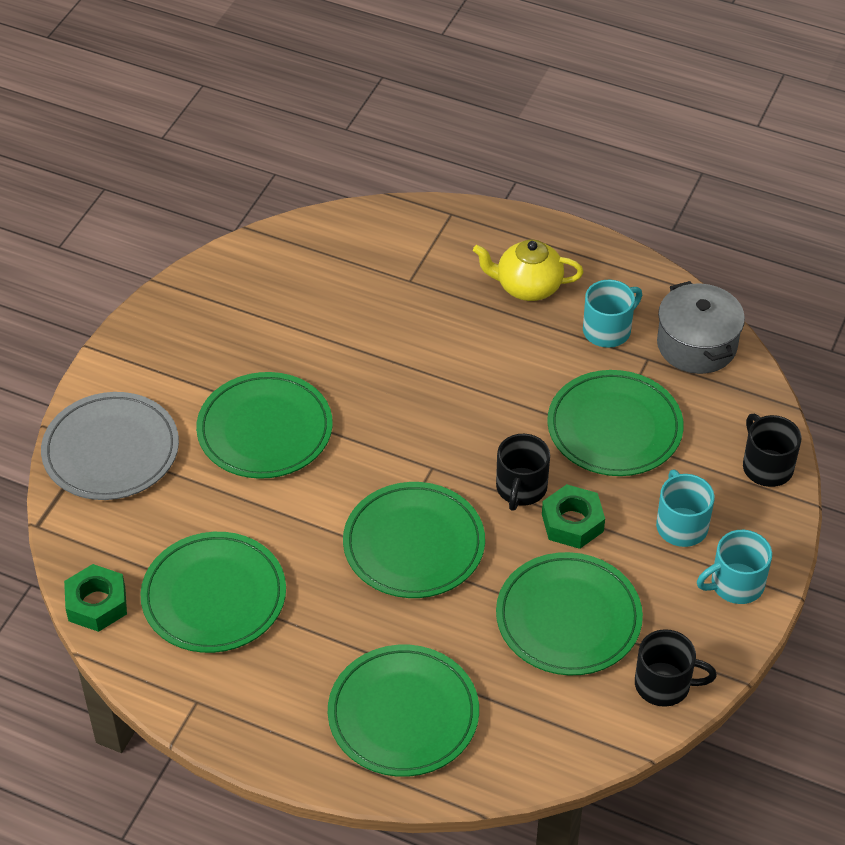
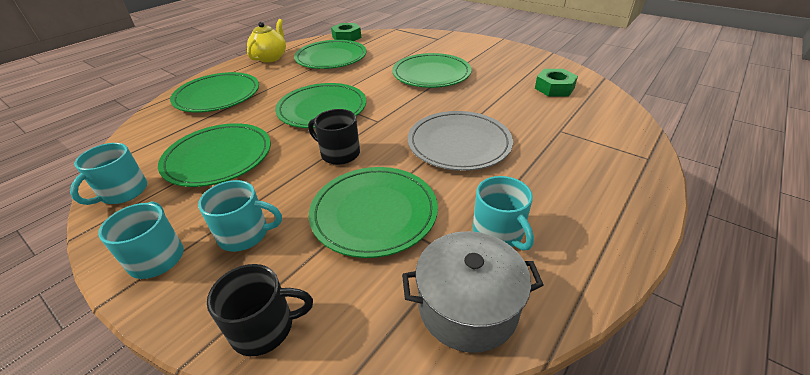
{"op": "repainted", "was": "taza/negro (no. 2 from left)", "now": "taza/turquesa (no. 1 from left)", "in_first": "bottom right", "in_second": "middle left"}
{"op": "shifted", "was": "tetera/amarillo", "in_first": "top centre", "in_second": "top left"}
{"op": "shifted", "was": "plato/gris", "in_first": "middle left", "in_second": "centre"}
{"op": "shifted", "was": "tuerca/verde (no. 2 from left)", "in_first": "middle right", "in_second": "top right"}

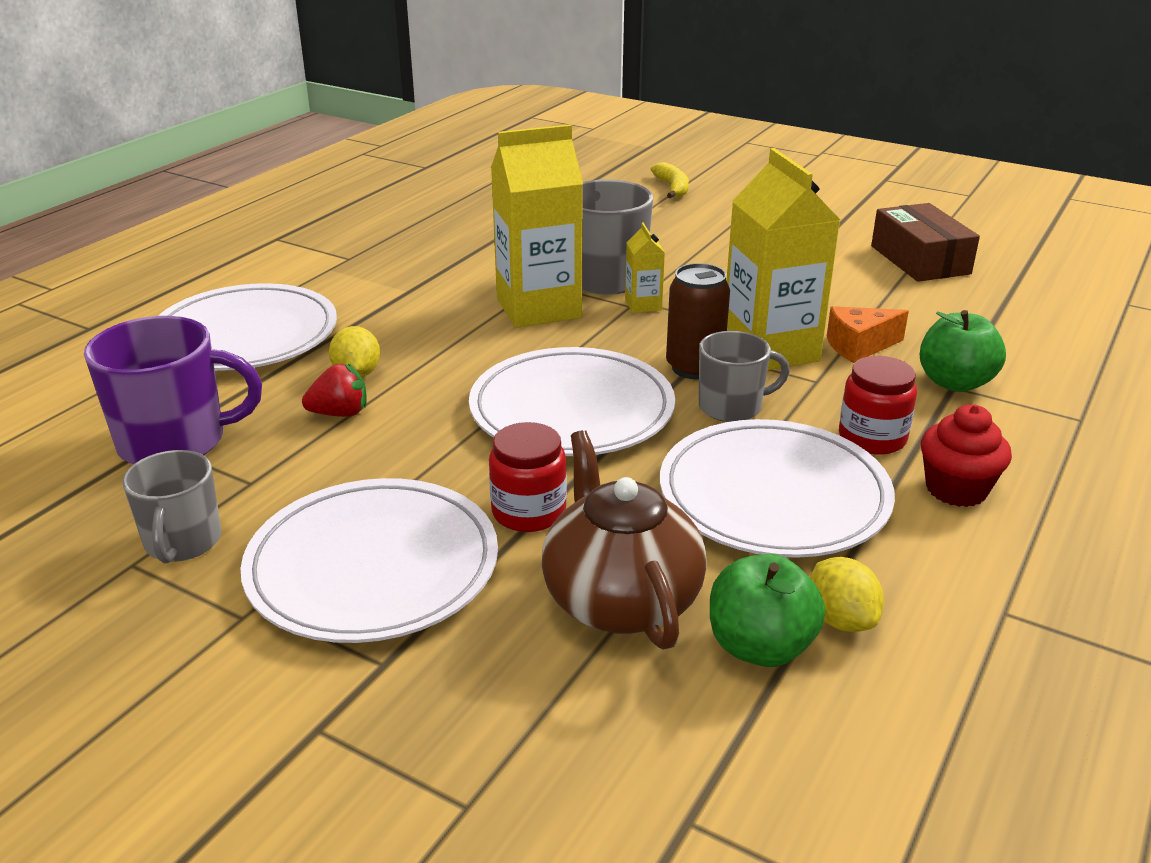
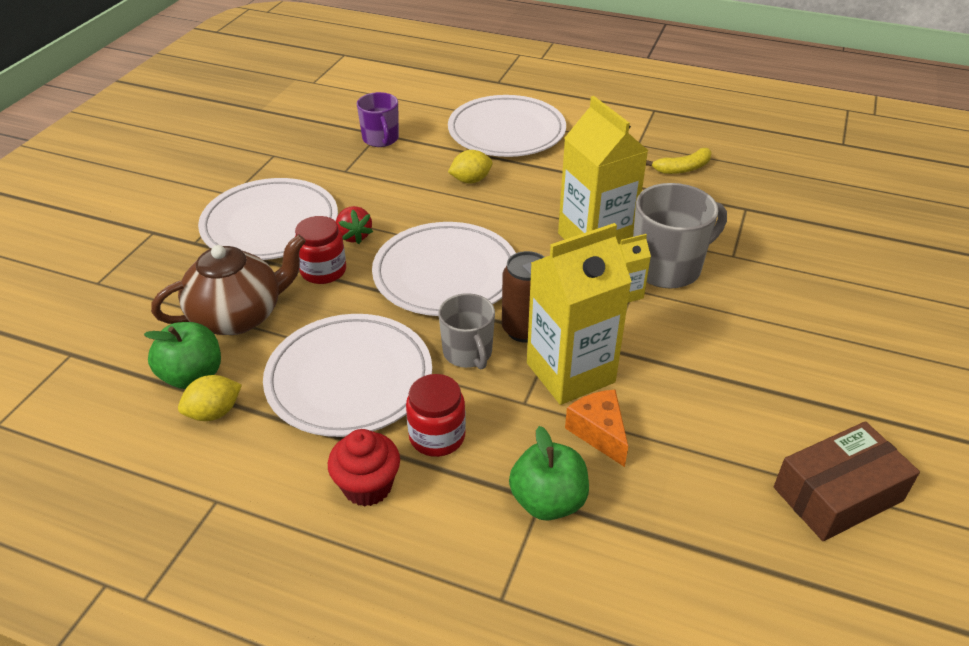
{"op": "shifted", "was": "fresa/rojo", "in_first": "middle left", "in_second": "centre"}
{"op": "scaled", "was": "taza/morado", "in_first": "middle left", "in_second": "top centre", "ratio": 0.64}
{"op": "shifted", "was": "plátano/amarillo", "in_first": "top centre", "in_second": "top right"}
{"op": "gone", "was": "taza/gris (no. 1 from left)", "in_first": "middle left"}

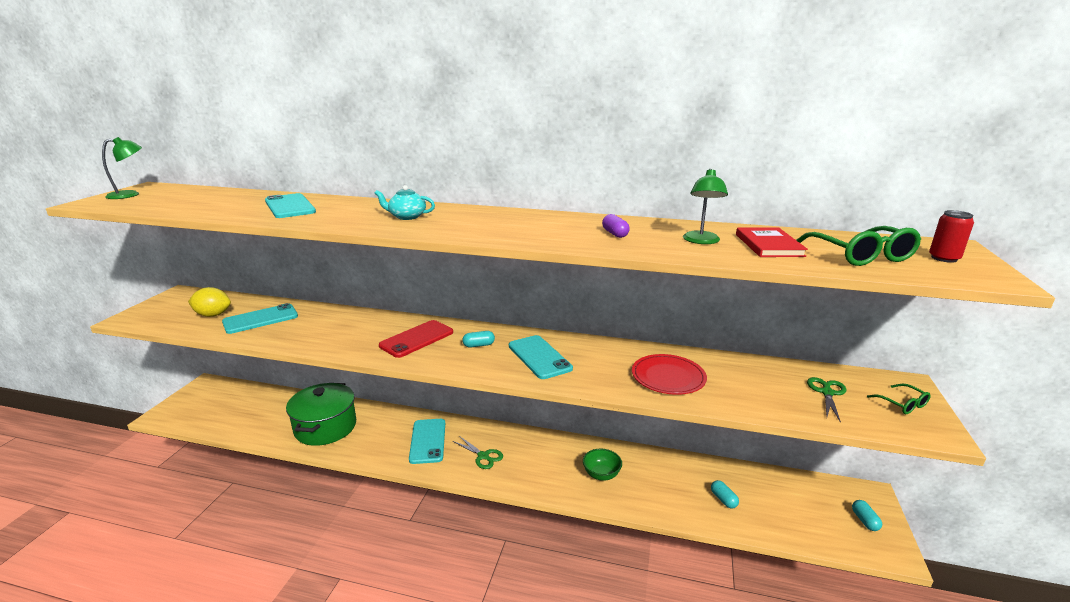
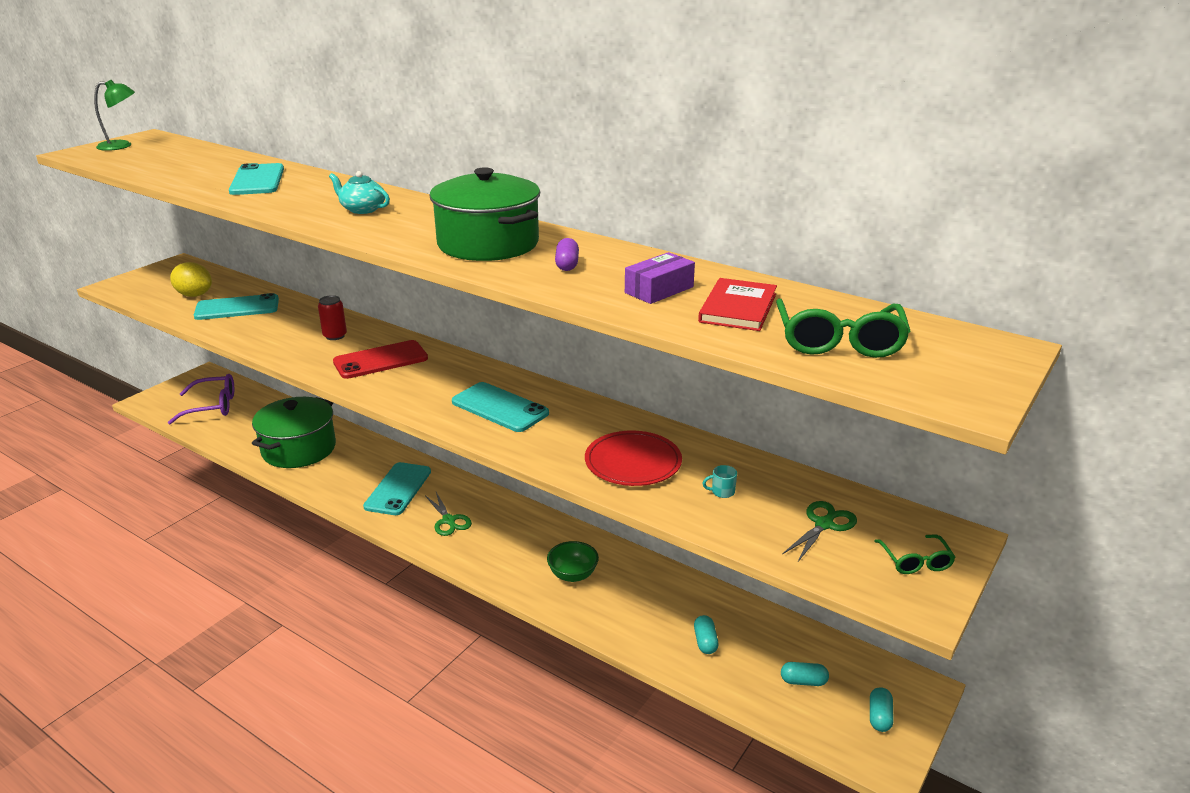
{"op": "new", "now": "gafas/morado", "in_second": "middle left"}
{"op": "shifted", "was": "lata/rojo", "in_first": "middle right", "in_second": "middle left"}
{"op": "new", "now": "olla/verde (no. 2 from left)", "in_second": "top centre"}
{"op": "rotated", "was": "móvil/turquesa (no. 4 from left)", "in_first": "centre", "in_second": "centre", "clockwise": -45}
{"op": "swapped", "was": "lámpara/verde (no. 2 from left)", "now": "caja/morado", "in_first": "centre", "in_second": "centre"}
{"op": "new", "now": "taza/turquesa", "in_second": "centre"}
{"op": "shifted", "was": "cápsula/turquesa (no. 1 from left in the first image)", "now": "cápsula/turquesa (no. 2 from left)", "in_first": "centre", "in_second": "bottom right"}

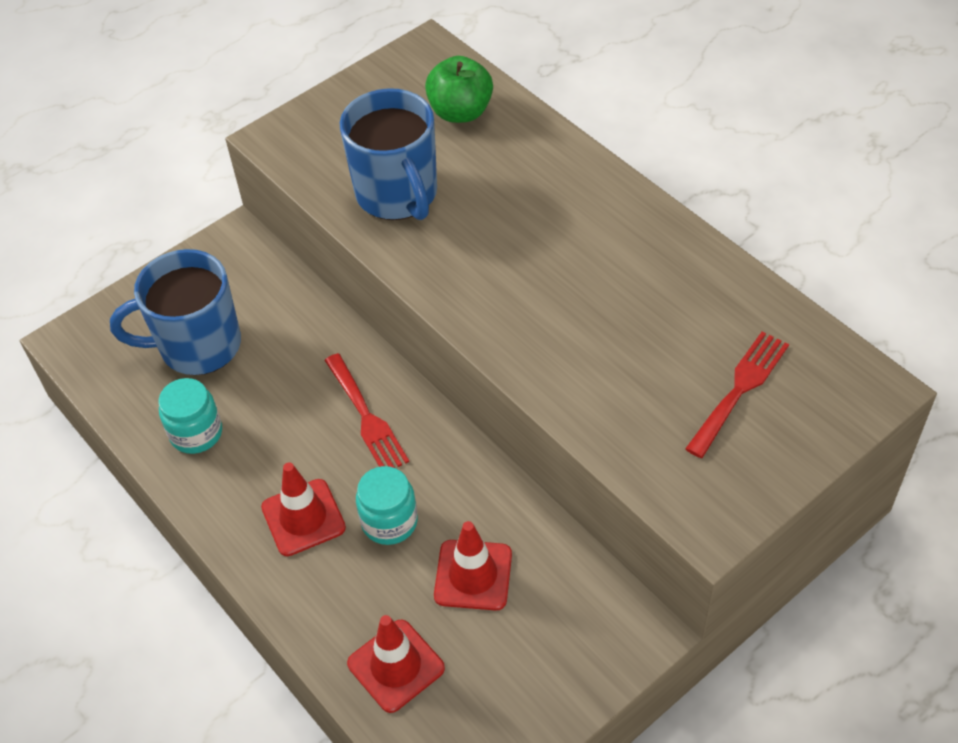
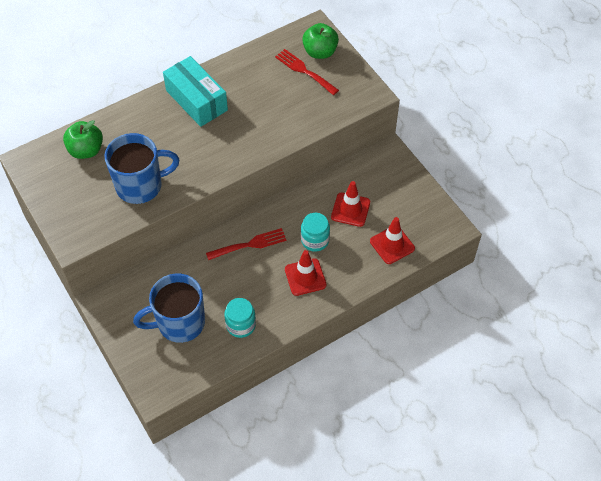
{"op": "rotated", "was": "taza/azul (no. 1 from left in the first image)", "in_first": "middle left", "in_second": "middle left", "clockwise": 75}
{"op": "new", "now": "caja/turquesa", "in_second": "top left"}
{"op": "new", "now": "manzana/verde (no. 2 from left)", "in_second": "top centre"}

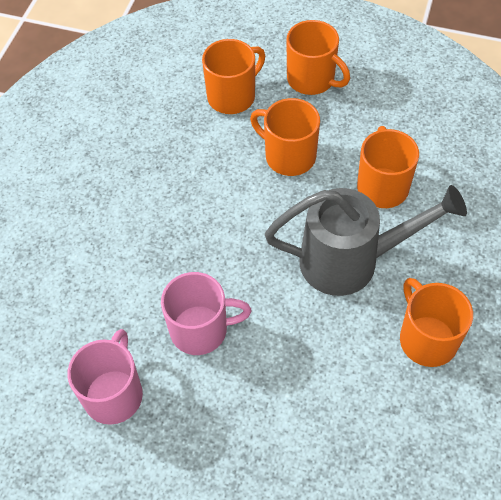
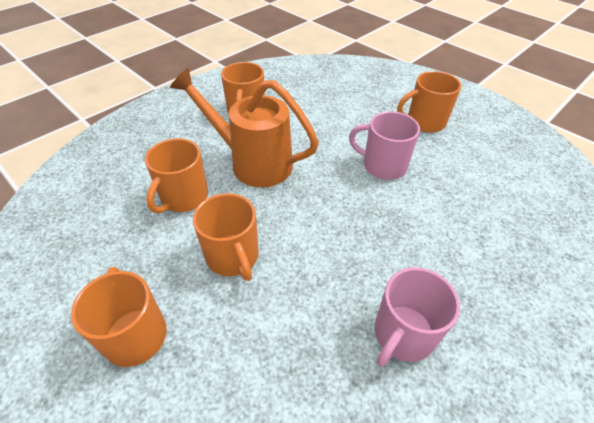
{"op": "repainted", "was": "regadera/gris", "now": "regadera/naranja", "in_first": "middle right", "in_second": "top centre"}
{"op": "shifted", "was": "taza/rosa (no. 1 from left in the first image)", "now": "taza/rosa (no. 2 from left)", "in_first": "bottom left", "in_second": "bottom right"}
{"op": "shifted", "was": "taza/naranja (no. 1 from left in the first image)", "now": "taza/naranja (no. 5 from left)", "in_first": "top centre", "in_second": "top right"}

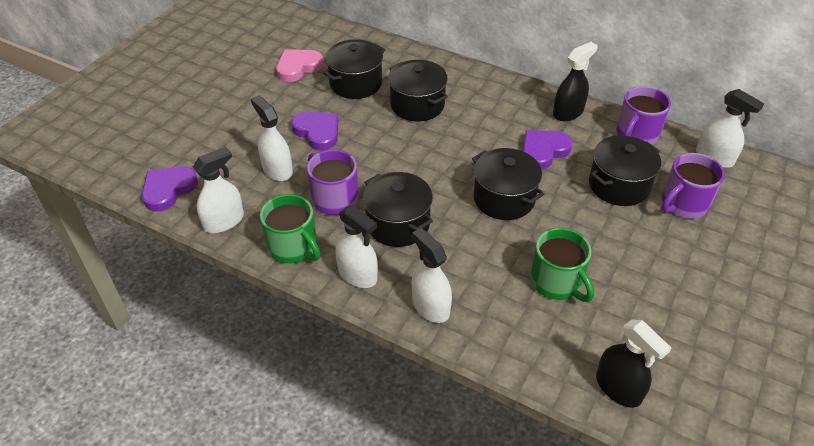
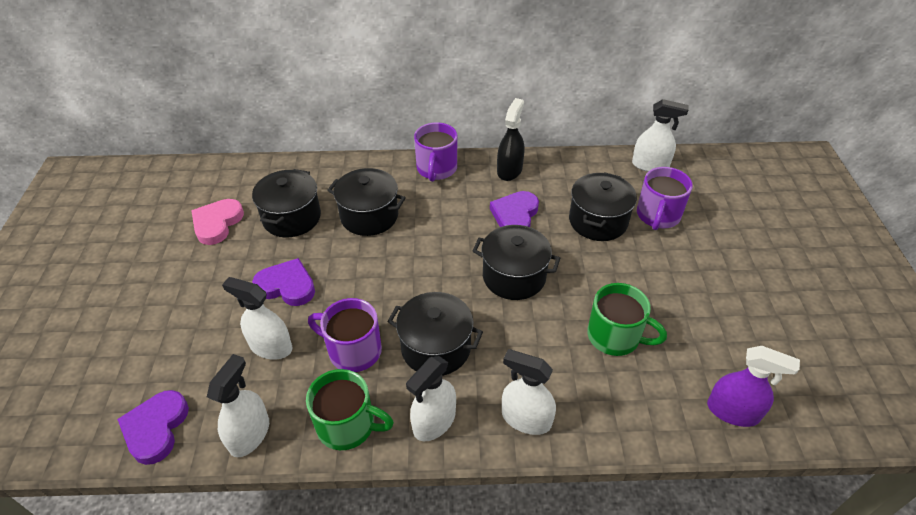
{"op": "rotated", "was": "pulverizador/blanco (no. 3 from left)", "in_first": "centre", "in_second": "bottom centre", "clockwise": 120}
{"op": "shifted", "was": "taza/morado (no. 2 from left)", "in_first": "top right", "in_second": "top centre"}
{"op": "repainted", "was": "pulverizador/negro (no. 2 from left)", "now": "pulverizador/morado", "in_first": "bottom right", "in_second": "bottom right"}

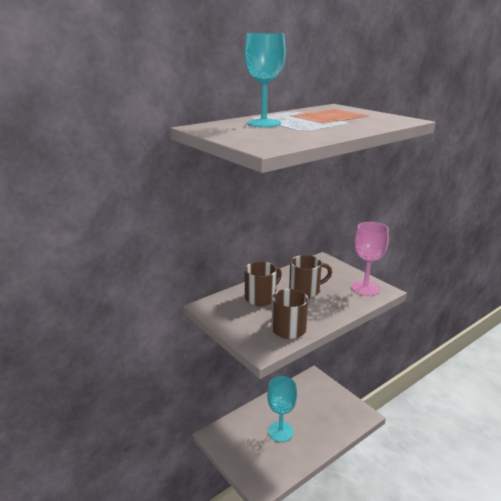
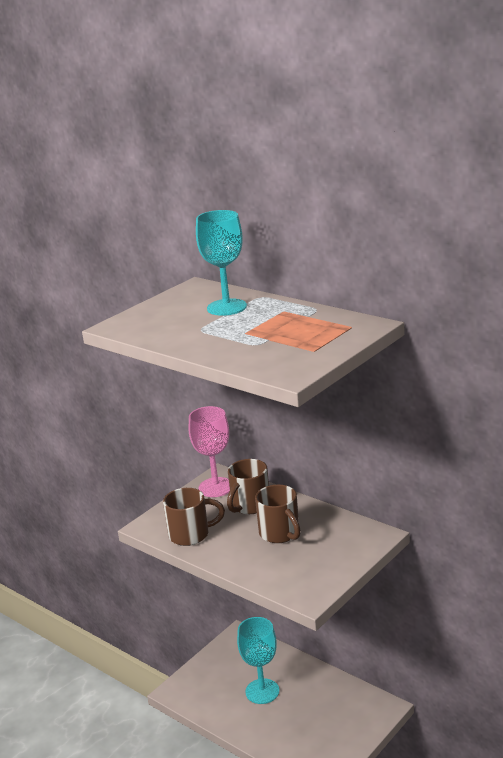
{"op": "shifted", "was": "copa/rosa", "in_first": "middle right", "in_second": "centre"}
{"op": "rotated", "was": "taza/marrón (no. 1 from left in the first image)", "in_first": "centre", "in_second": "centre", "clockwise": 90}

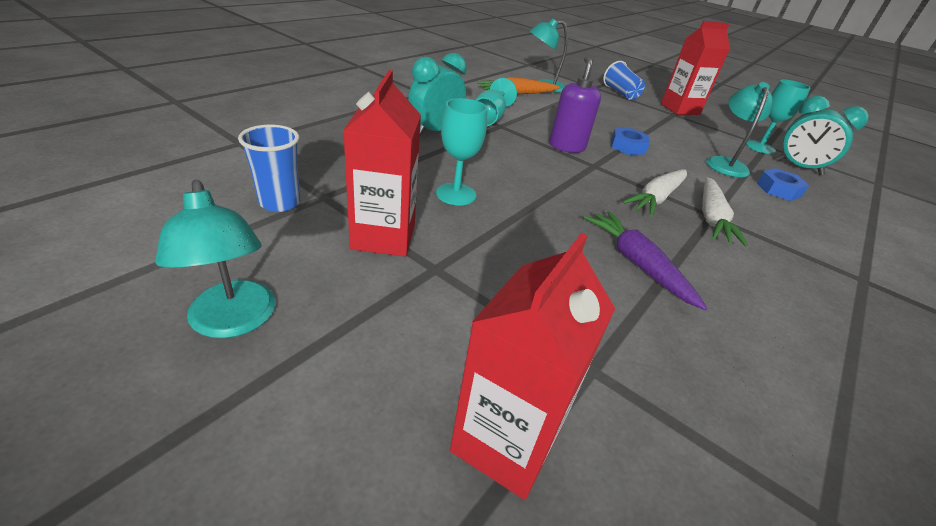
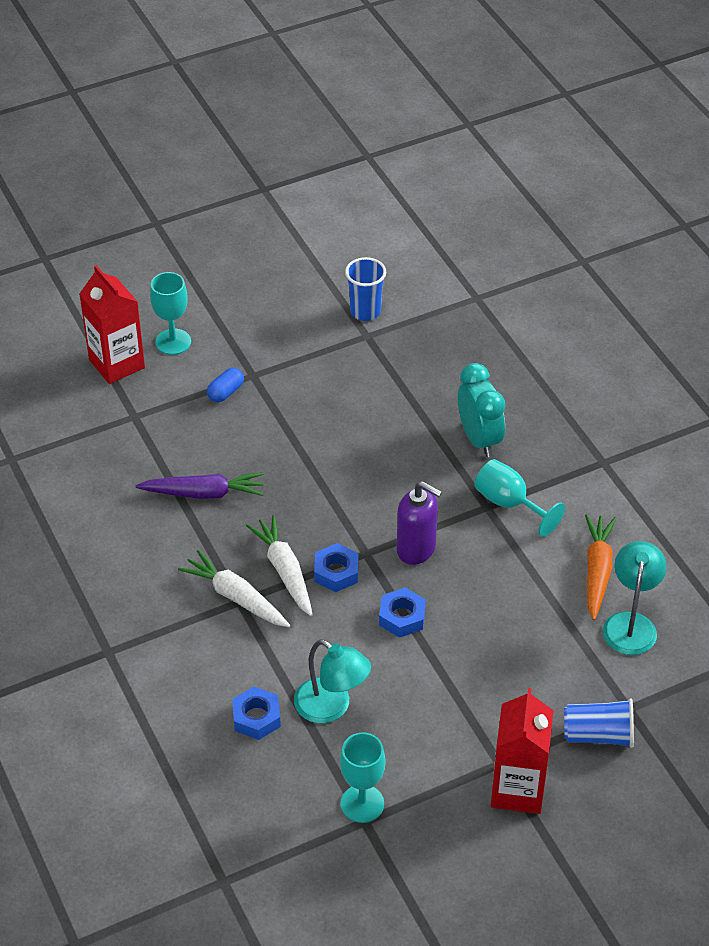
{"op": "shifted", "was": "copa/turquesa (no. 1 from left)", "in_first": "top centre", "in_second": "top left"}
{"op": "new", "now": "cápsula/azul", "in_second": "middle left"}
{"op": "new", "now": "tuerca/azul (no. 2 from left)", "in_second": "centre"}
{"op": "gone", "was": "lámpara/turquesa (no. 1 from left)", "in_first": "middle left"}
{"op": "gone", "was": "cartón de leche/rojo (no. 1 from left)", "in_first": "top centre"}
{"op": "gone", "was": "despertador/turquesa (no. 2 from left)", "in_first": "top right"}

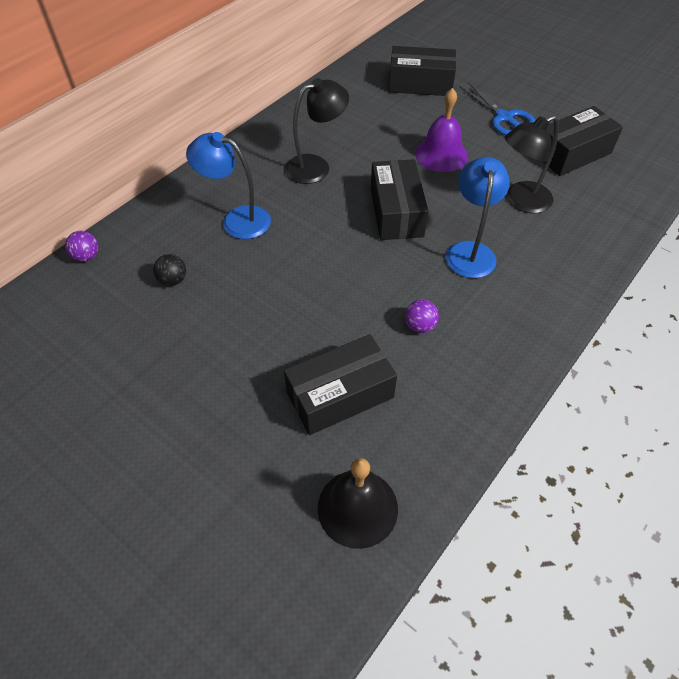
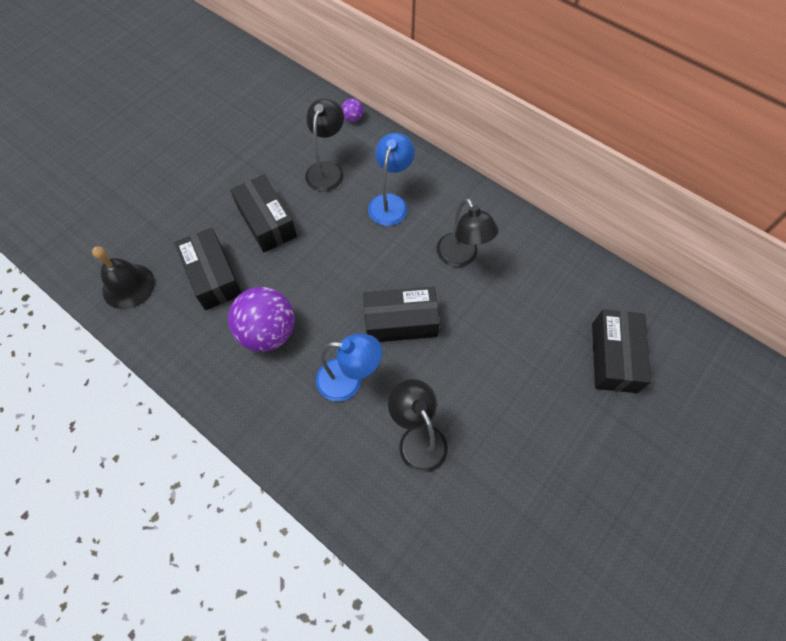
{"op": "scaled", "was": "pelota/morado (no. 2 from left in the first image)", "in_first": "centre", "in_second": "middle left", "ratio": 2.32}
{"op": "shifted", "was": "caja/negro (no. 4 from left in the first image)", "now": "caja/negro (no. 2 from left)", "in_first": "top right", "in_second": "centre"}
{"op": "swapped", "was": "pelota/negro", "now": "lámpara/negro (no. 1 from left)", "in_first": "middle left", "in_second": "top centre"}
{"op": "gone", "was": "campana/morado", "in_first": "top centre"}
{"op": "gone", "was": "tijeras/azul", "in_first": "top right"}

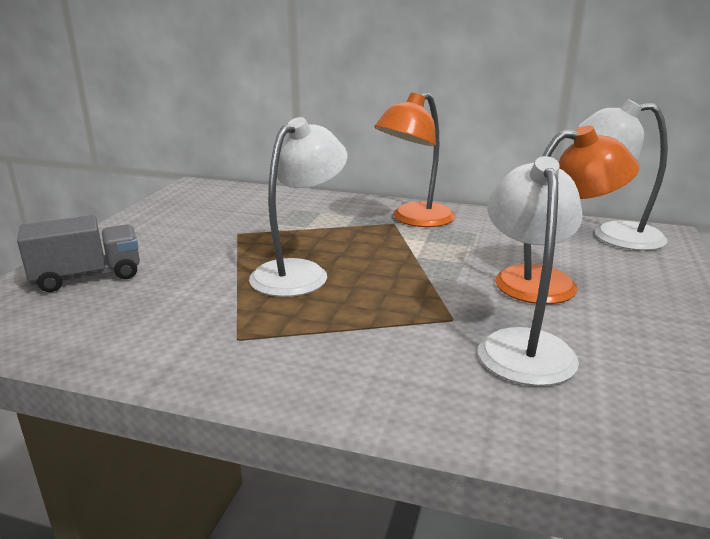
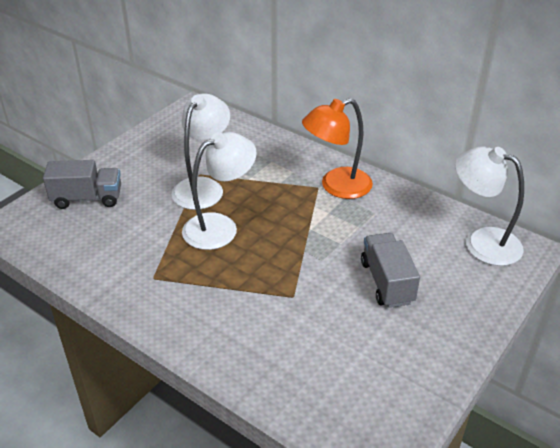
{"op": "shifted", "was": "lámpara/blanco (no. 2 from left in the first image)", "now": "lámpara/blanco (no. 1 from left)", "in_first": "middle right", "in_second": "centre"}
{"op": "swapped", "was": "lámpara/naranja (no. 2 from left)", "now": "camión/gris (no. 2 from left)", "in_first": "middle right", "in_second": "middle right"}

